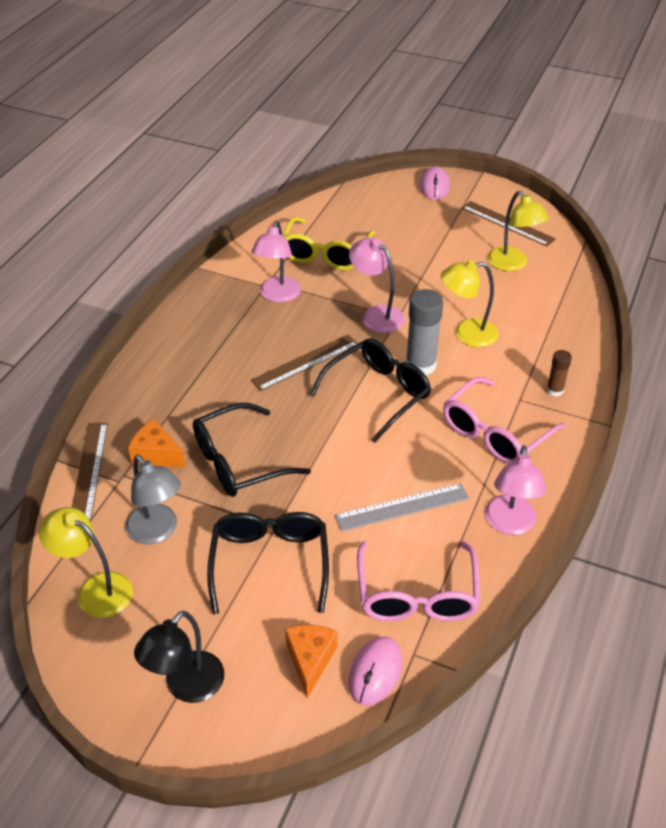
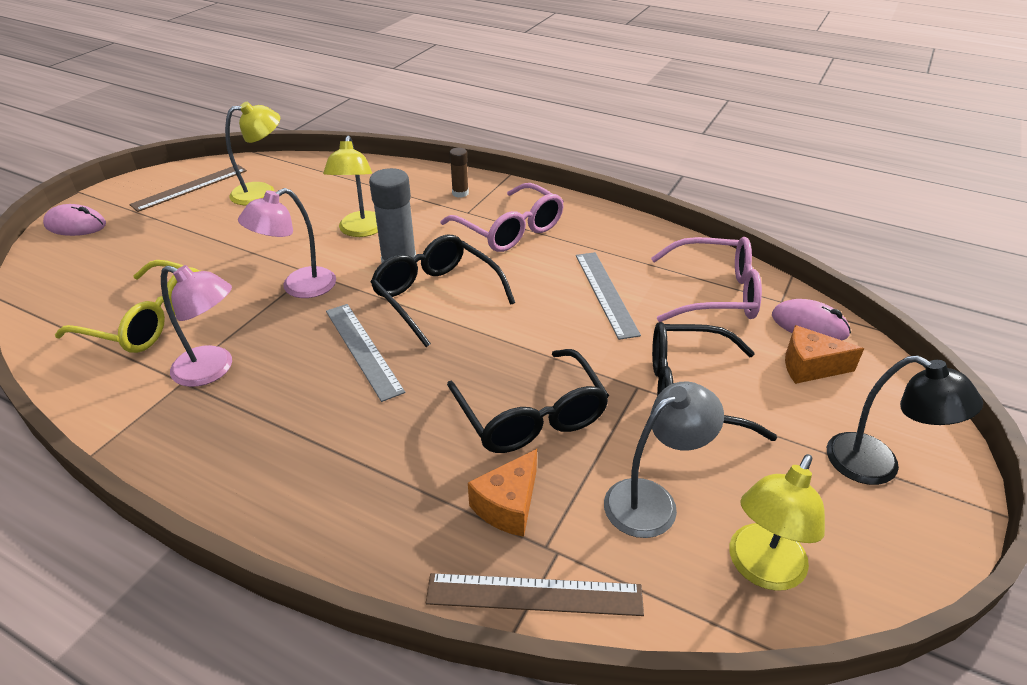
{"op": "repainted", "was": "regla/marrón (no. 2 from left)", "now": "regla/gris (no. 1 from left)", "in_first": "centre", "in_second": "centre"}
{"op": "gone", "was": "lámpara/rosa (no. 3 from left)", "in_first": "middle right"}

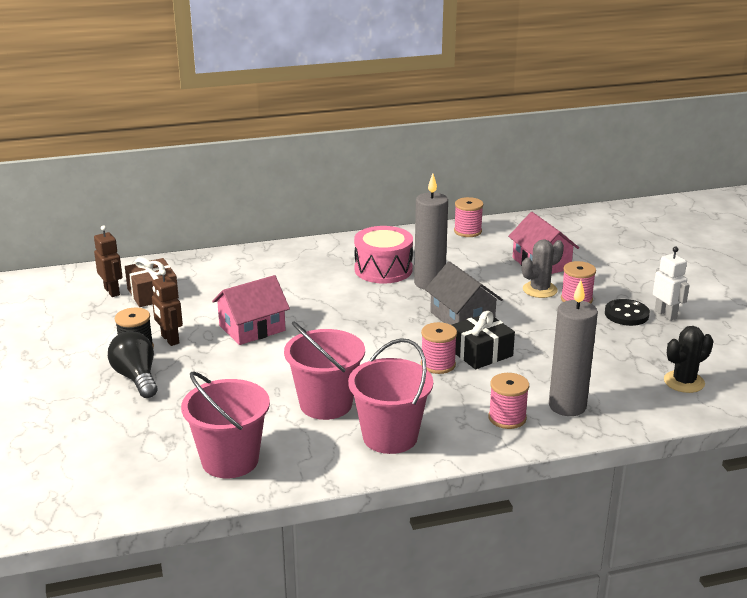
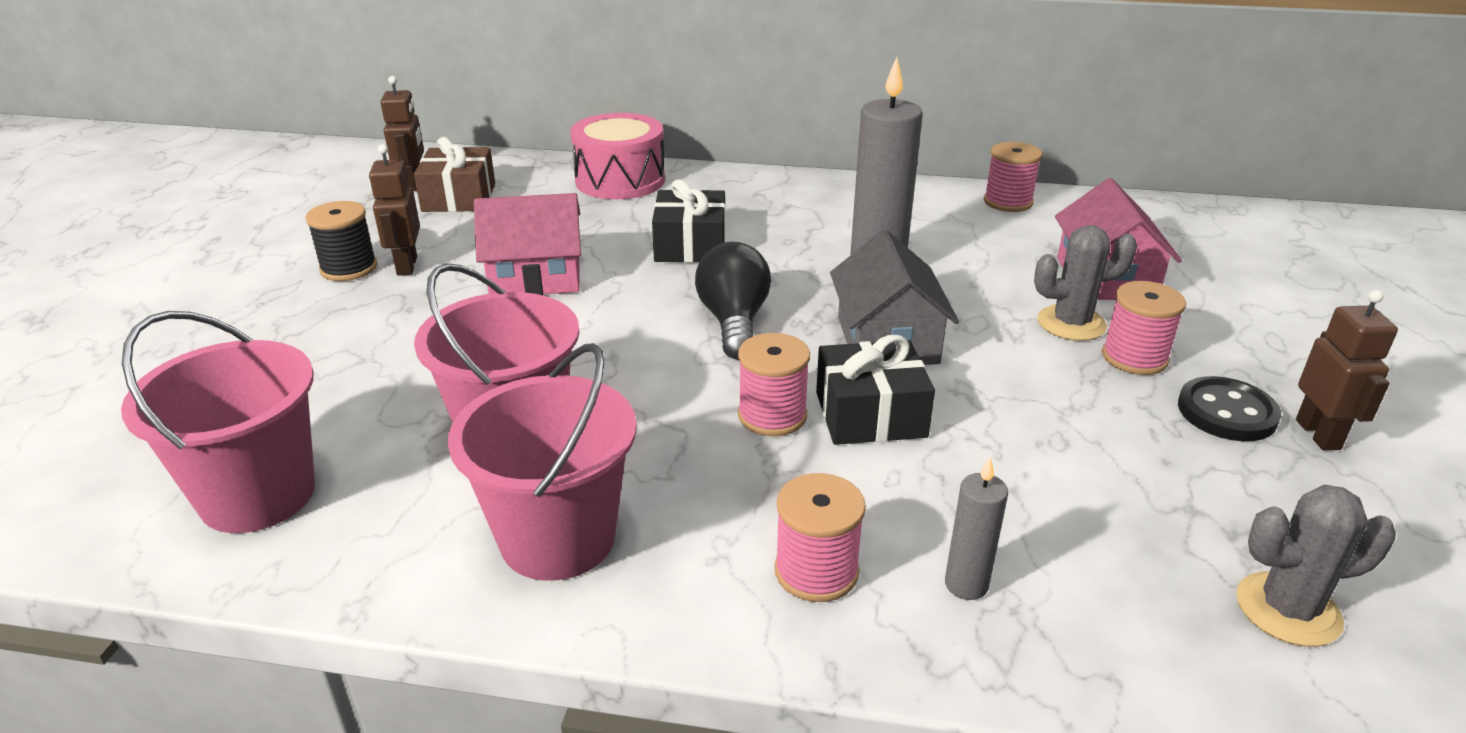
{"op": "shifted", "was": "tambor/rosa", "in_first": "centre", "in_second": "top centre"}
{"op": "new", "now": "regalo/negro (no. 1 from left)", "in_second": "top centre"}
{"op": "shifted", "was": "bombilla/negro", "in_first": "middle left", "in_second": "centre"}
{"op": "scaled", "was": "vela/gris (no. 2 from left)", "in_first": "middle right", "in_second": "bottom centre", "ratio": 0.5}
{"op": "repainted", "was": "cactus/negro", "now": "cactus/gris (no. 2 from left)", "in_first": "middle right", "in_second": "bottom right"}
{"op": "repainted", "was": "robot/blanco", "now": "robot/marrón (no. 3 from left)", "in_first": "middle right", "in_second": "middle right"}

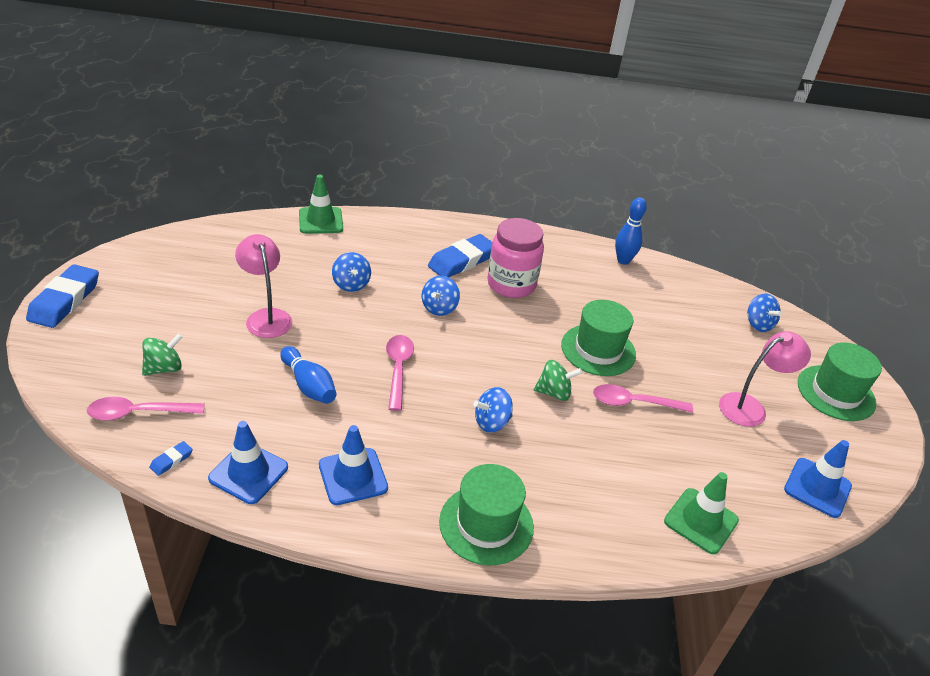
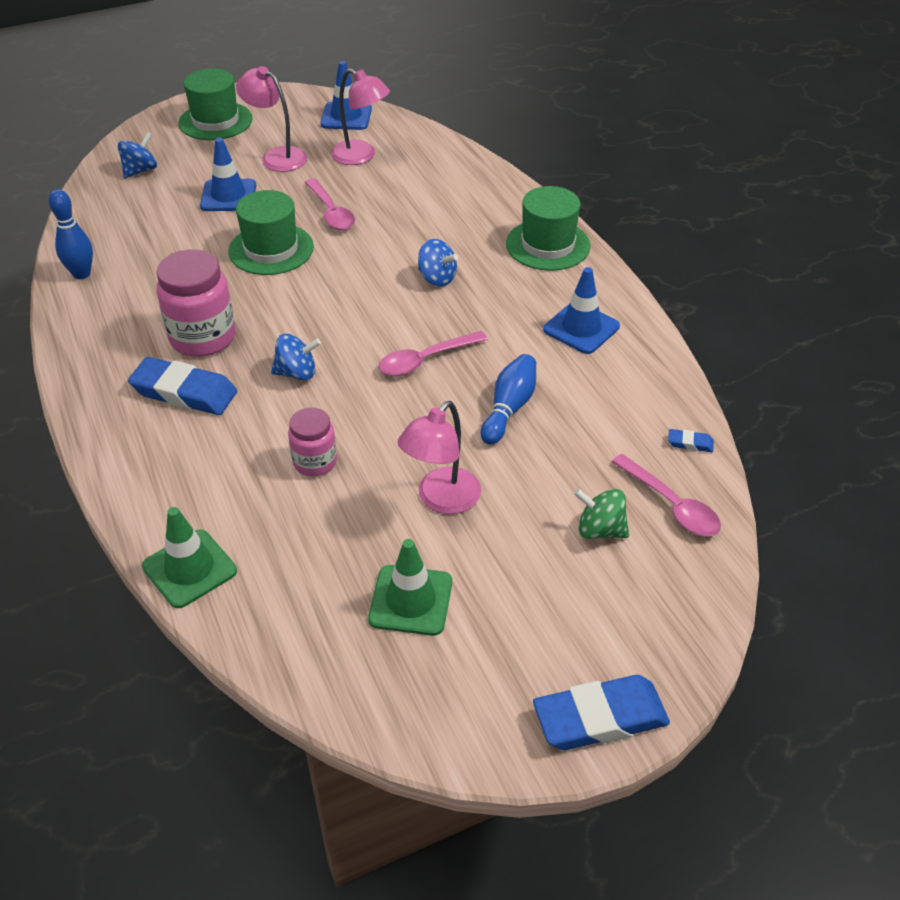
{"op": "shifted", "was": "cono de tráfico/azul (no. 1 from left)", "in_first": "bottom left", "in_second": "top left"}
{"op": "swapped", "was": "peonza/azul (no. 1 from left)", "now": "tarro/rosa (no. 2 from left)", "in_first": "centre", "in_second": "centre"}
{"op": "new", "now": "lámpara/rosa (no. 2 from left)", "in_second": "top centre"}
{"op": "shifted", "was": "cono de tráfico/verde (no. 2 from left)", "in_first": "bottom right", "in_second": "centre"}
{"op": "gone", "was": "peonza/verde (no. 2 from left)", "in_first": "centre"}

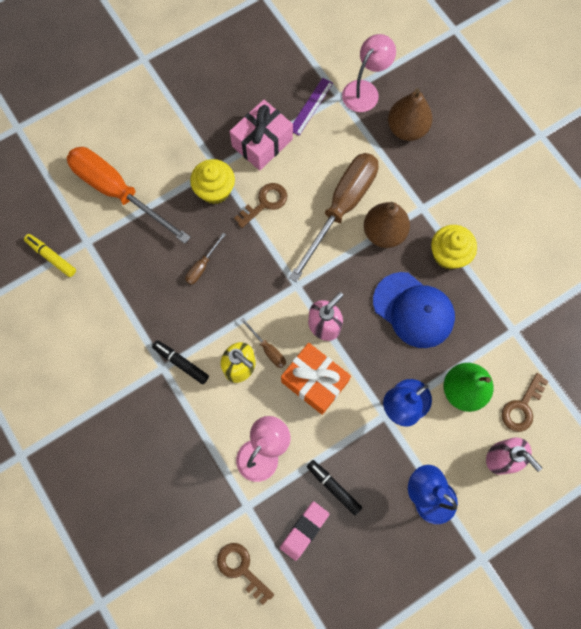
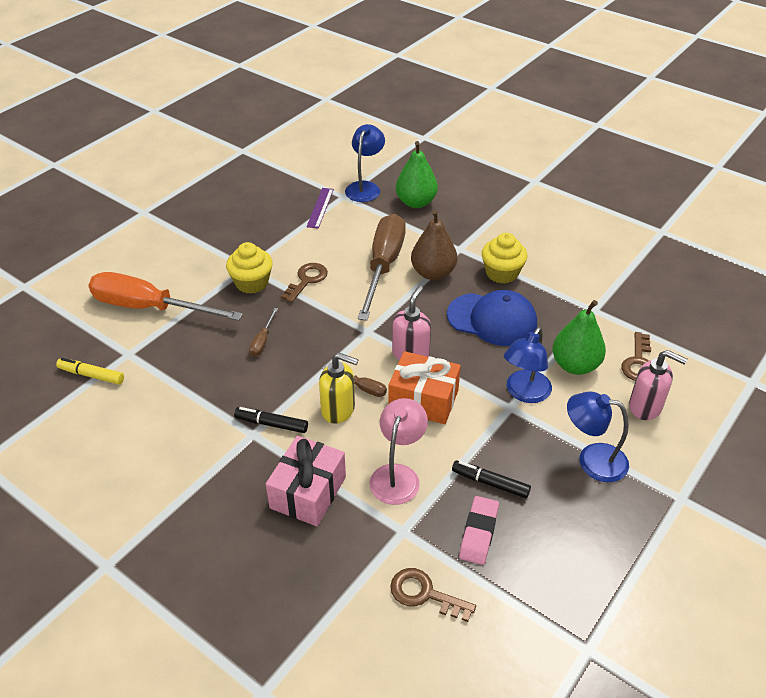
{"op": "shifted", "was": "regalo/rosa", "in_first": "top centre", "in_second": "bottom centre"}
{"op": "repainted", "was": "lámpara/rosa (no. 2 from left)", "now": "lámpara/azul (no. 1 from left)", "in_first": "top centre", "in_second": "top centre"}
{"op": "repainted", "was": "pera/marrón (no. 2 from left)", "now": "pera/verde (no. 1 from left)", "in_first": "top right", "in_second": "top centre"}

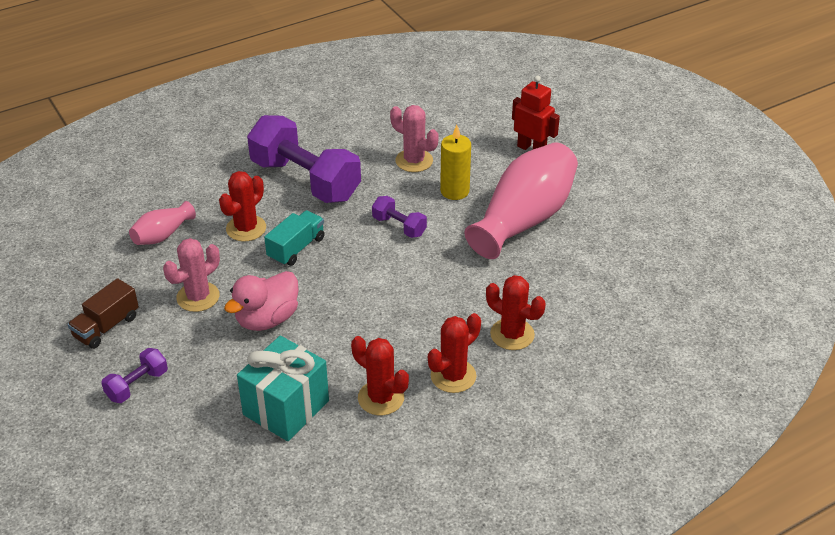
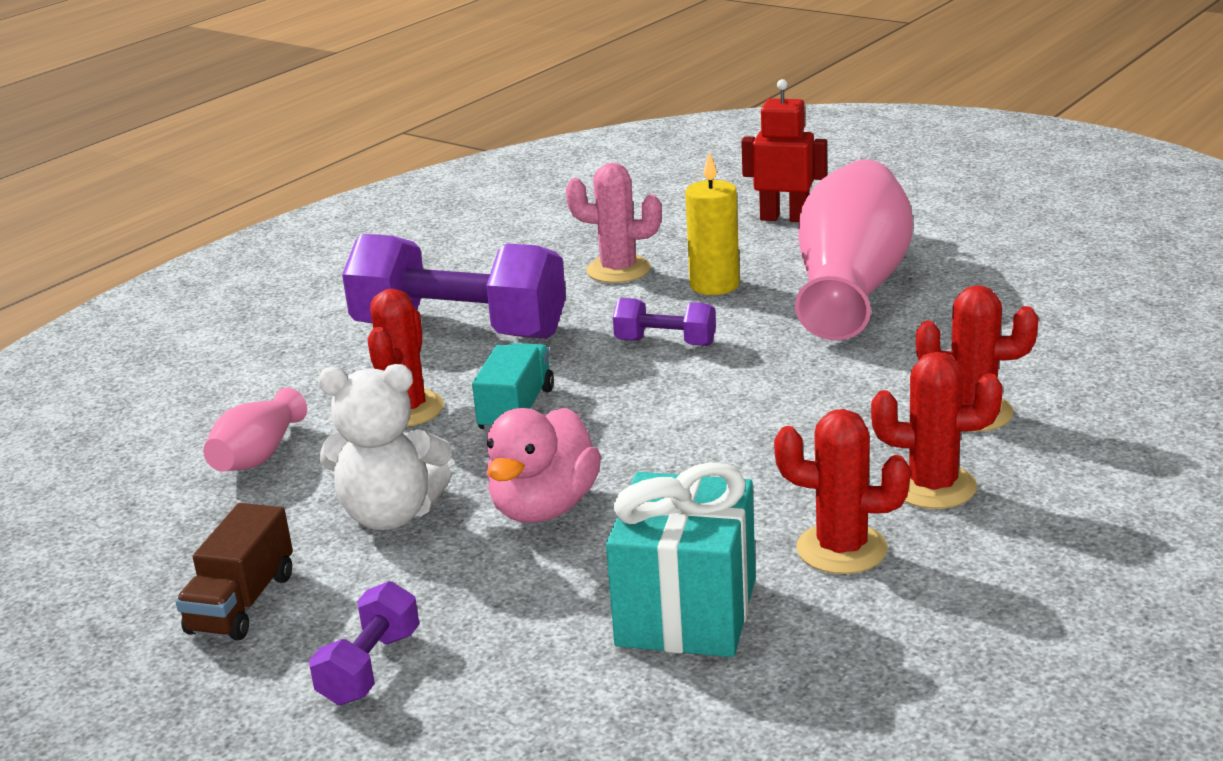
{"op": "swapped", "was": "cactus/rosa (no. 1 from left)", "now": "osito/blanco", "in_first": "middle left", "in_second": "middle left"}
{"op": "rotated", "was": "cactus/rojo (no. 3 from left)", "in_first": "centre", "in_second": "middle right", "clockwise": 75}

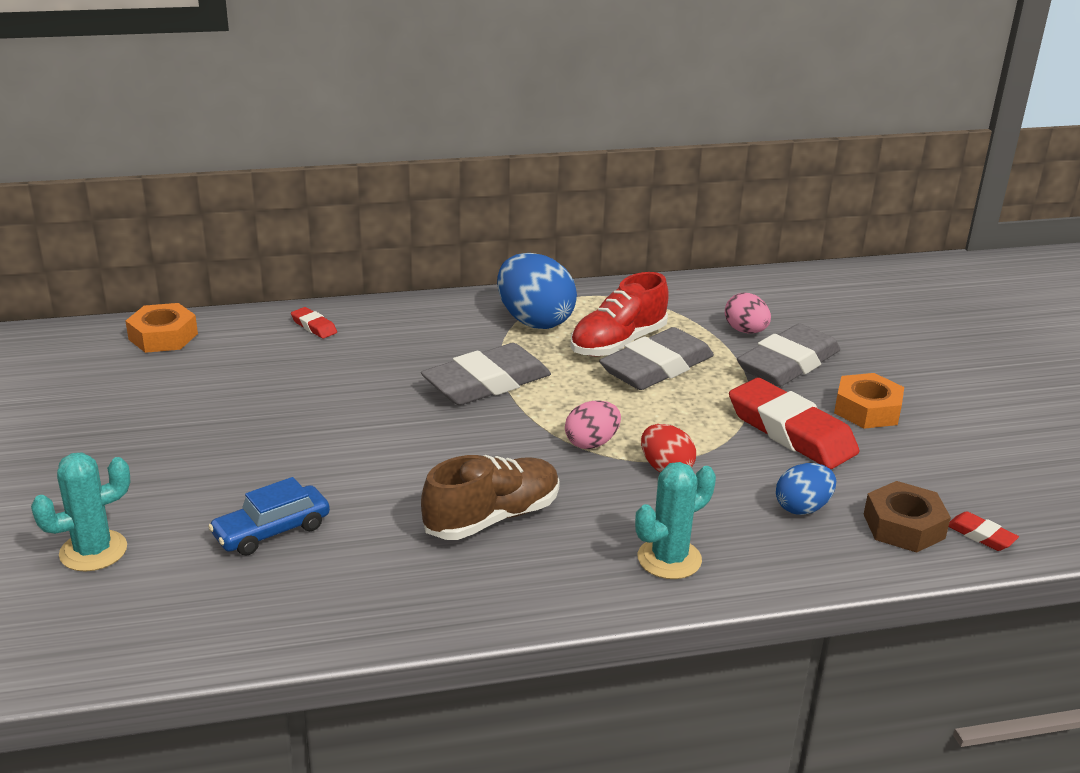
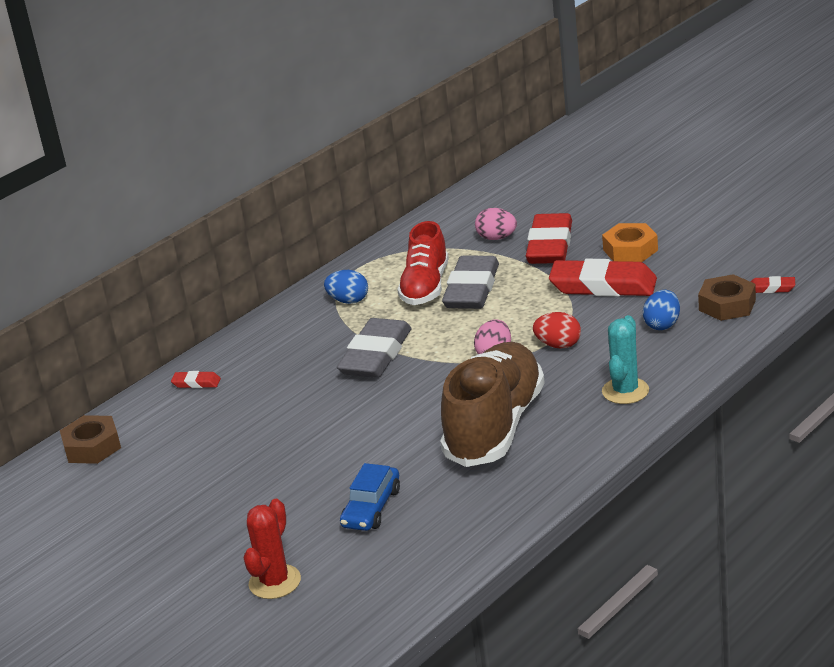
{"op": "repainted", "was": "tuerca/naranja (no. 1 from left)", "now": "tuerca/marrón (no. 1 from left)", "in_first": "middle left", "in_second": "middle left"}
{"op": "repainted", "was": "cactus/turquesa (no. 1 from left)", "now": "cactus/rojo", "in_first": "middle left", "in_second": "bottom left"}
{"op": "scaled", "was": "huevo/azul (no. 1 from left)", "in_first": "centre", "in_second": "centre", "ratio": 0.56}
{"op": "scaled", "was": "zapato/marrón", "in_first": "centre", "in_second": "centre", "ratio": 1.55}
{"op": "repainted", "was": "goma de borrar/gris (no. 3 from left)", "now": "goma de borrar/rojo (no. 2 from left)", "in_first": "middle right", "in_second": "centre"}

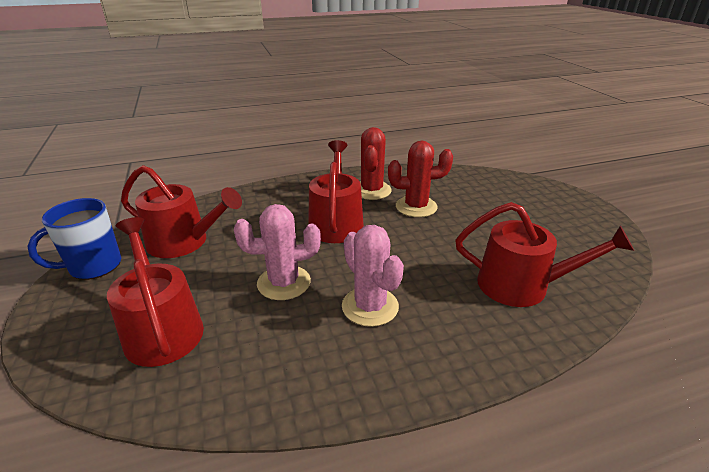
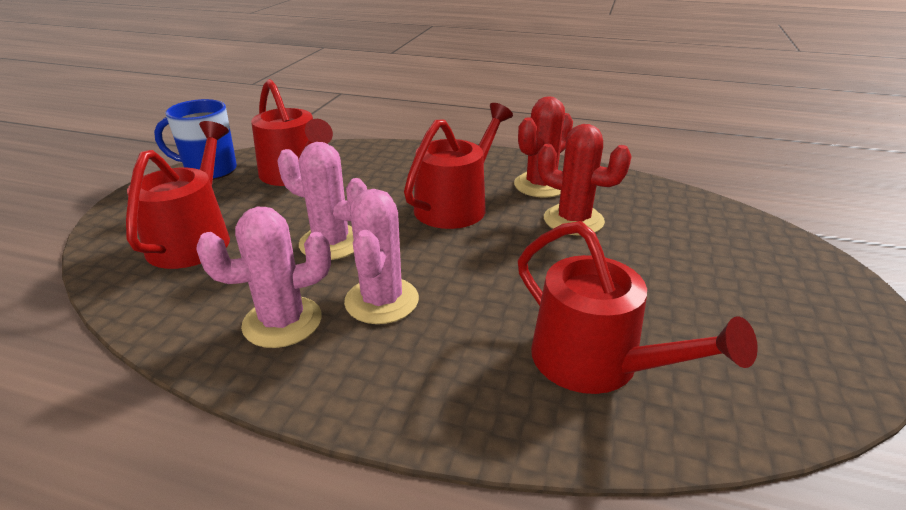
{"op": "new", "now": "cactus/rosa (no. 1 from left)", "in_second": "middle left"}

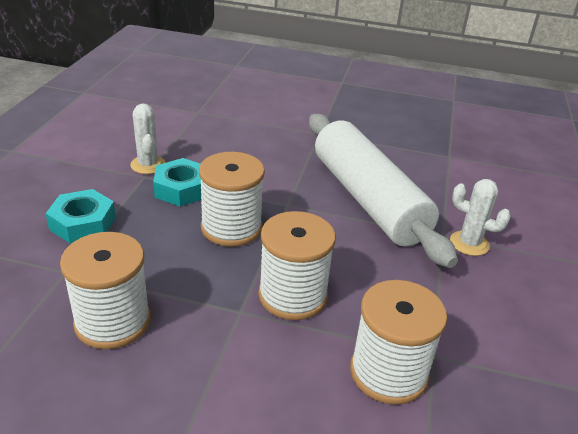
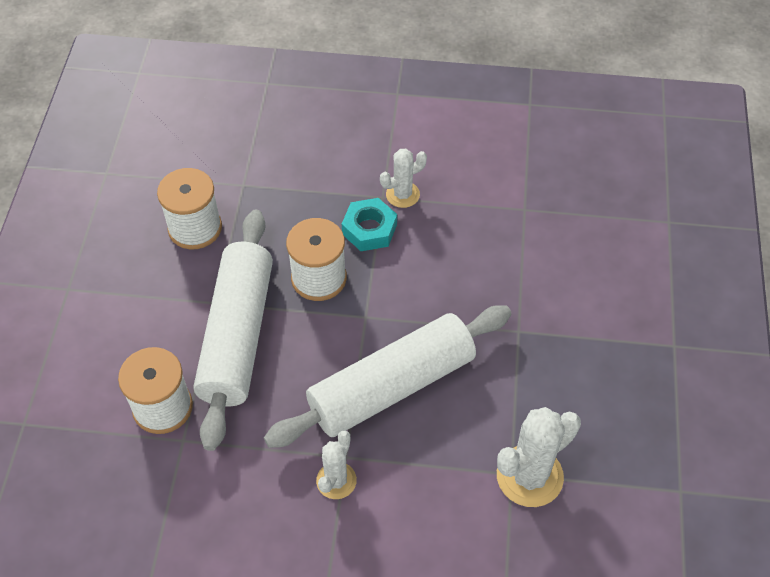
{"op": "swapped", "was": "carrete/blanco (no. 3 from left)", "now": "rodillo/blanco (no. 1 from left)", "in_first": "centre", "in_second": "middle left"}
{"op": "new", "now": "cactus/blanco (no. 3 from left)", "in_second": "bottom right"}
{"op": "gone", "was": "tuerca/turquesa (no. 1 from left)", "in_first": "middle left"}

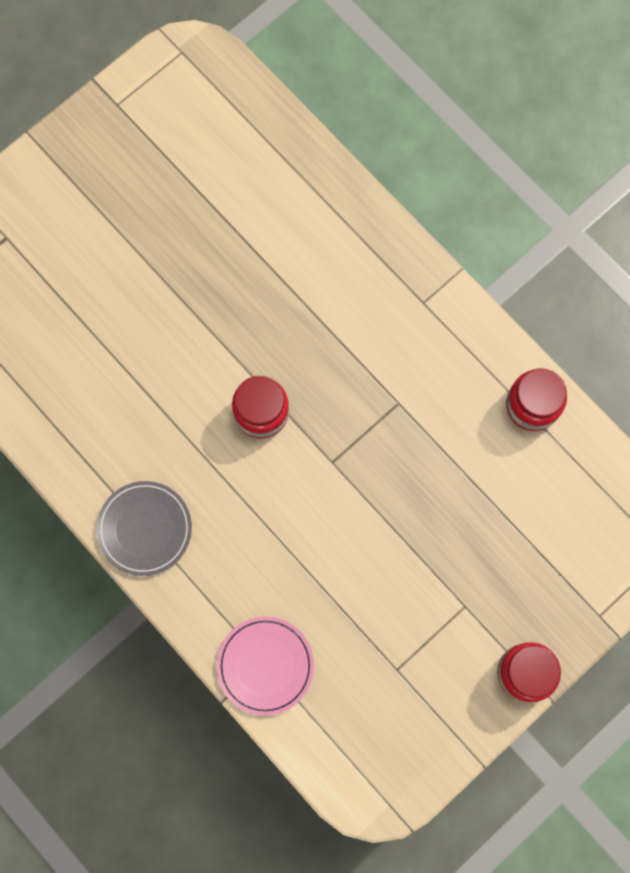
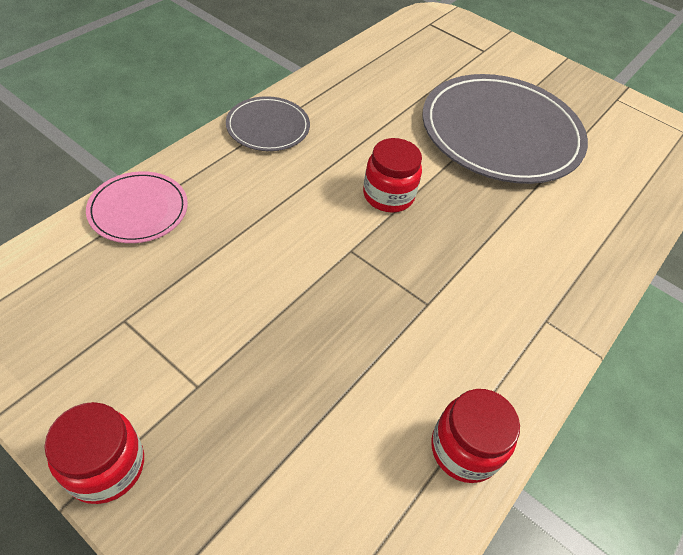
{"op": "new", "now": "plato/gris (no. 2 from left)", "in_second": "top right"}

